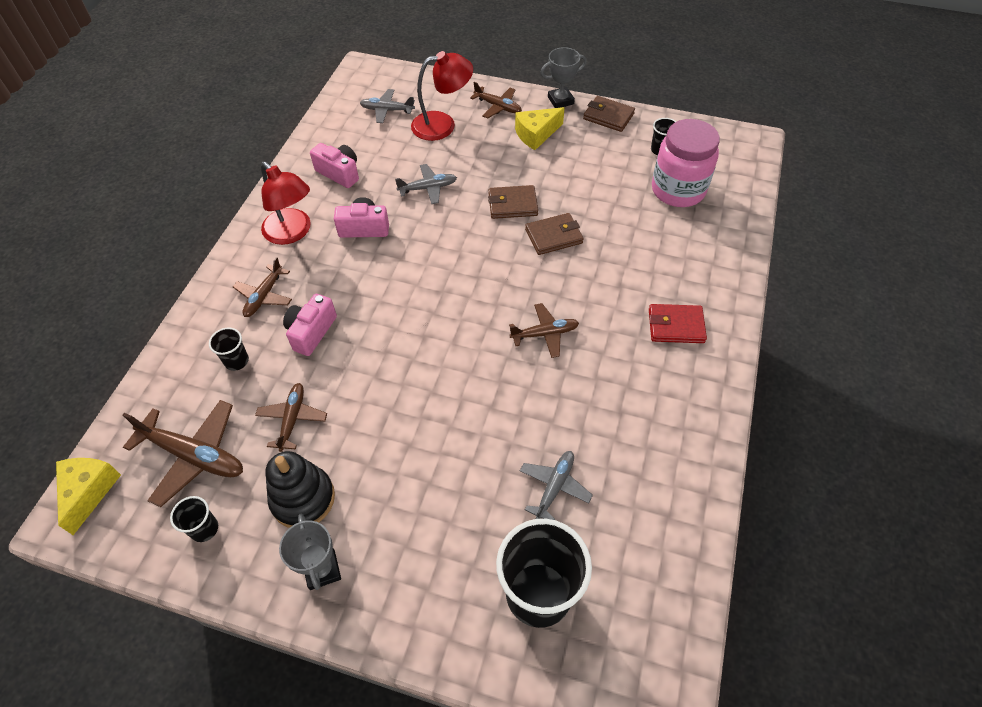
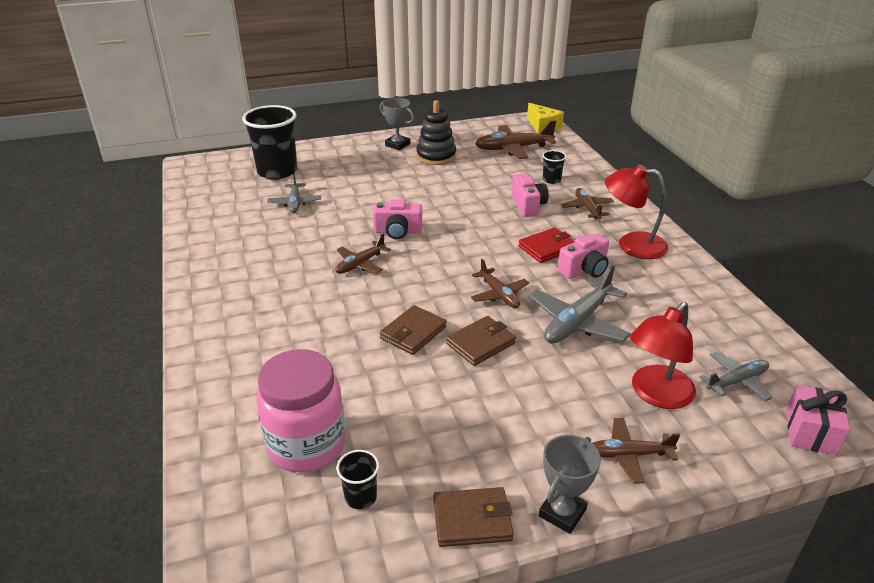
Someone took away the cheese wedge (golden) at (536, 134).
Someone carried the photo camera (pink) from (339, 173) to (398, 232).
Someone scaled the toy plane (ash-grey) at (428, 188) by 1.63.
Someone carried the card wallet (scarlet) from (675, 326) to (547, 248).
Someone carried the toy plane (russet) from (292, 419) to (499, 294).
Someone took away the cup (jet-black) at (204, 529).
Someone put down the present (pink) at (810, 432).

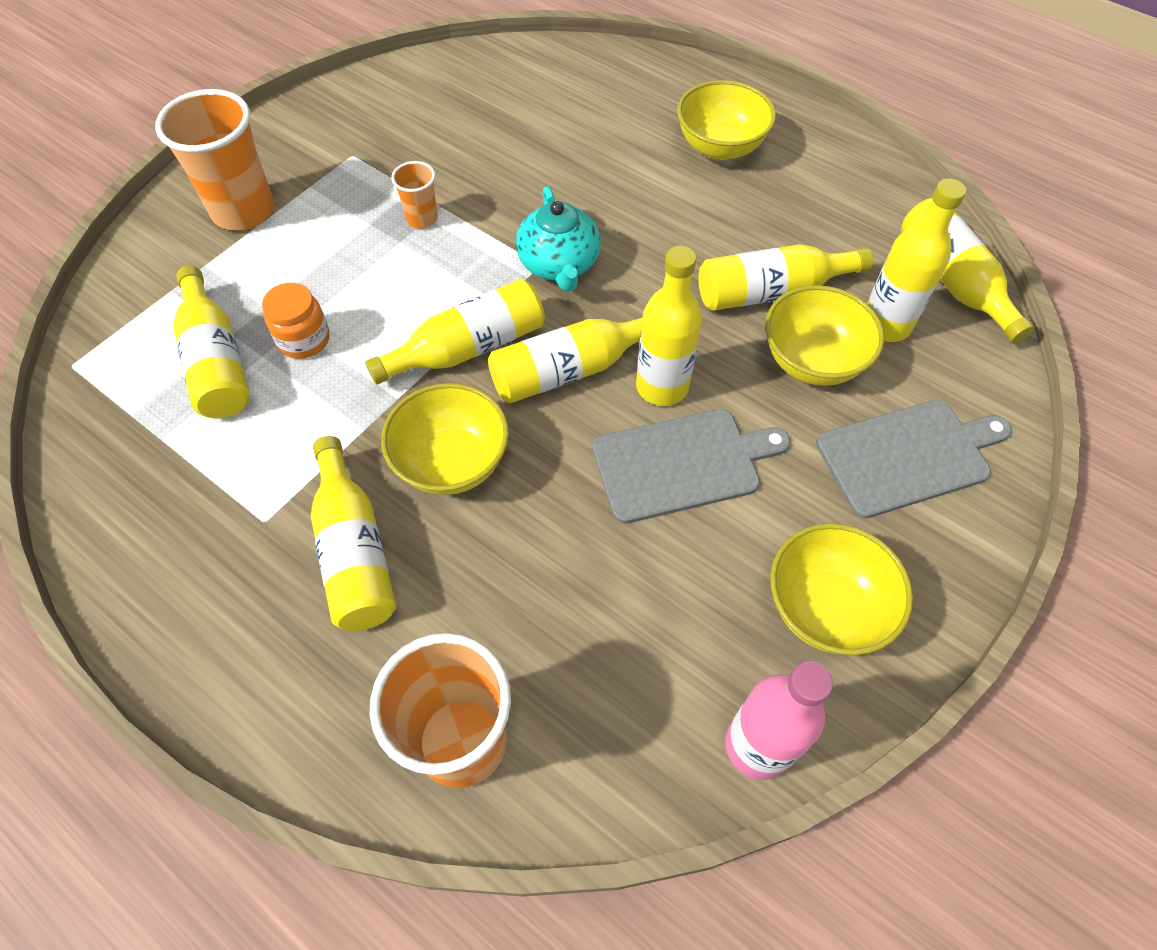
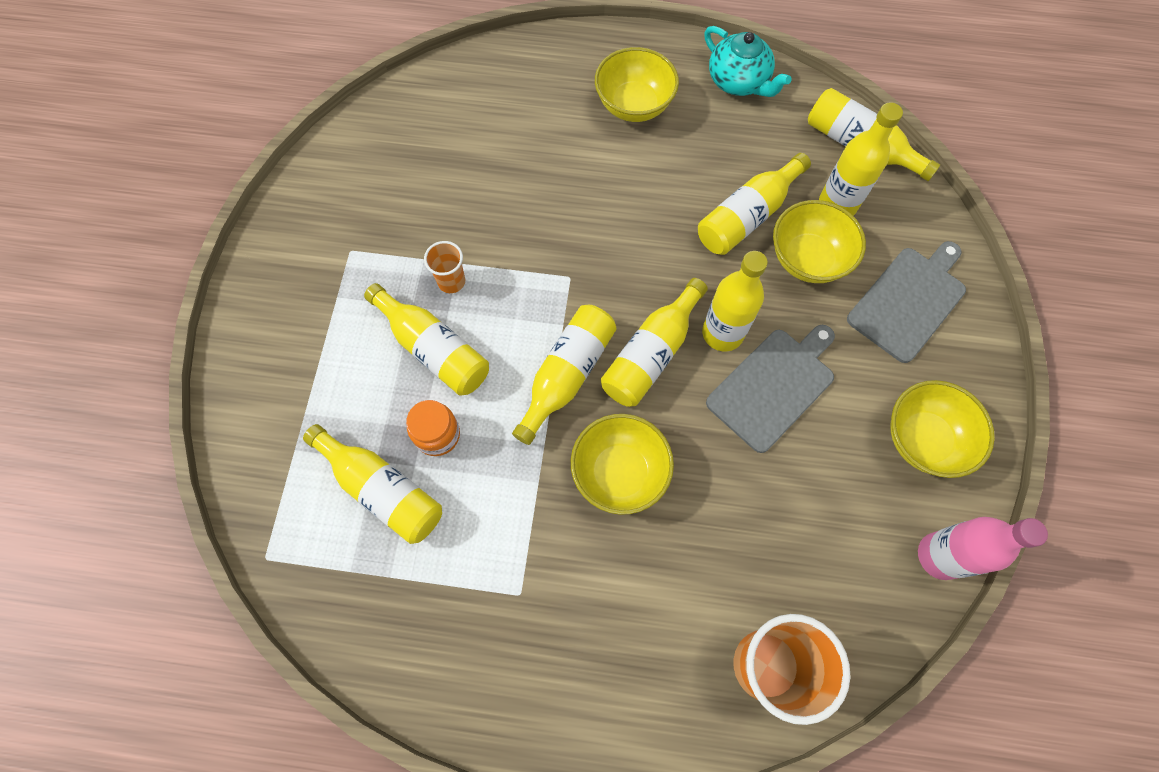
Someone took away the cup (orange-coloured) at (243, 211).
Someone carried the teapot (aqua) from (559, 264) to (738, 82).
Someone carried the bottle (golden) from (354, 551) to (434, 349).

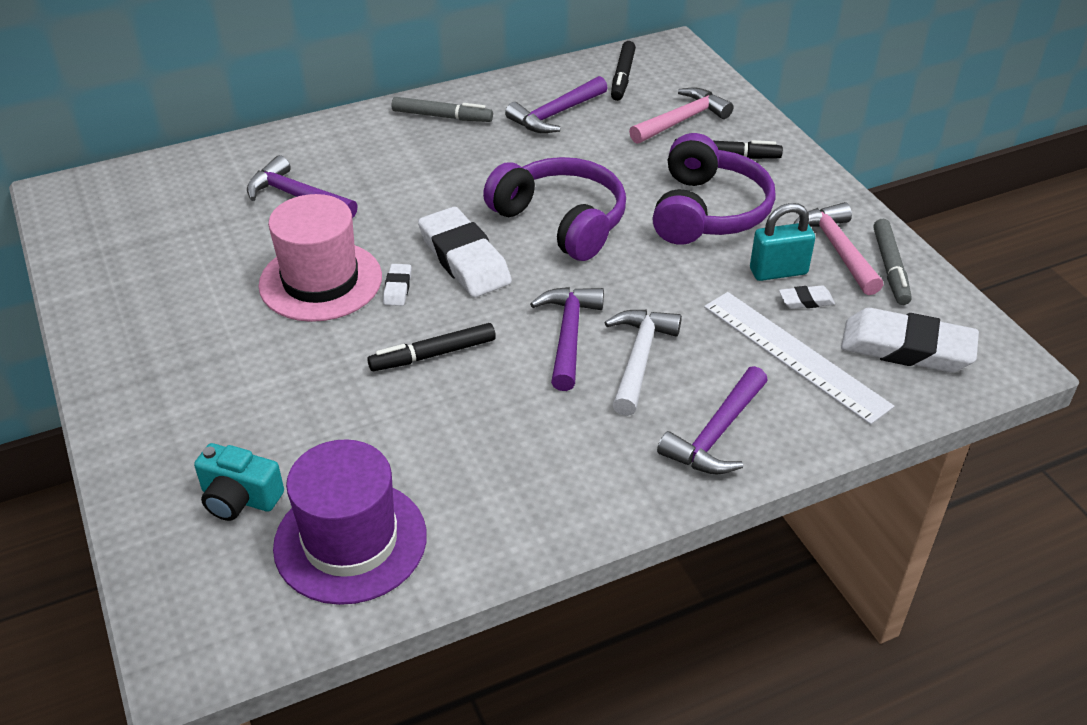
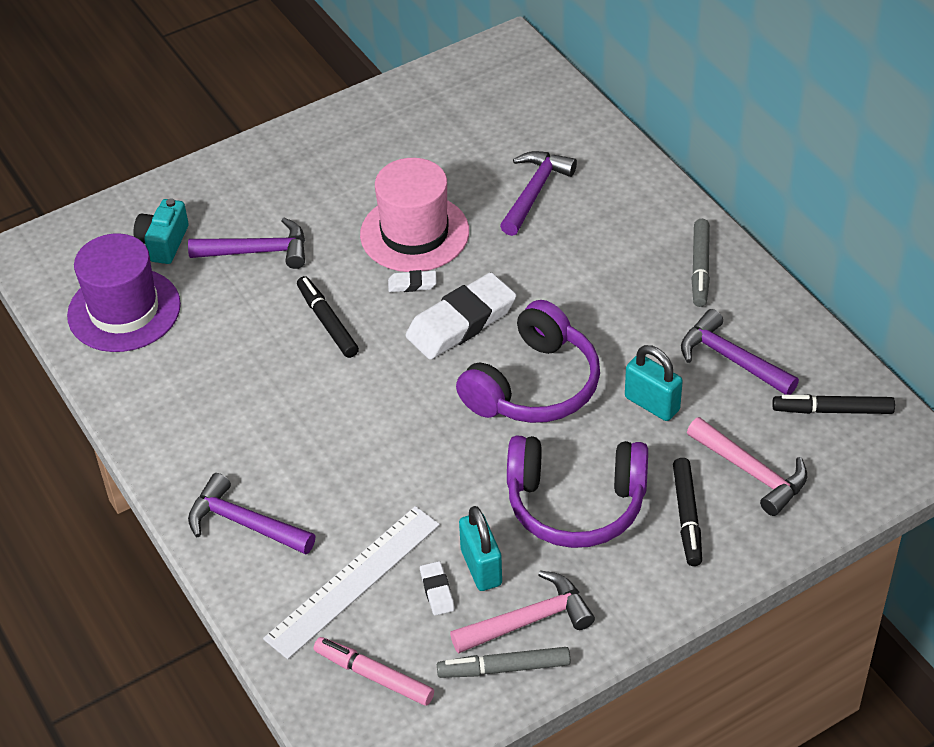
Someone carried the carpenter's hammer (purple) from (568, 335) to (258, 251).
Someone swapped the pencil eraser (white) at (906, 348) for the felt pen (pink) at (374, 676).
Someone took away the carpenter's hammer (white) at (639, 359).
Someone put down the lock (aqua) at (652, 404).

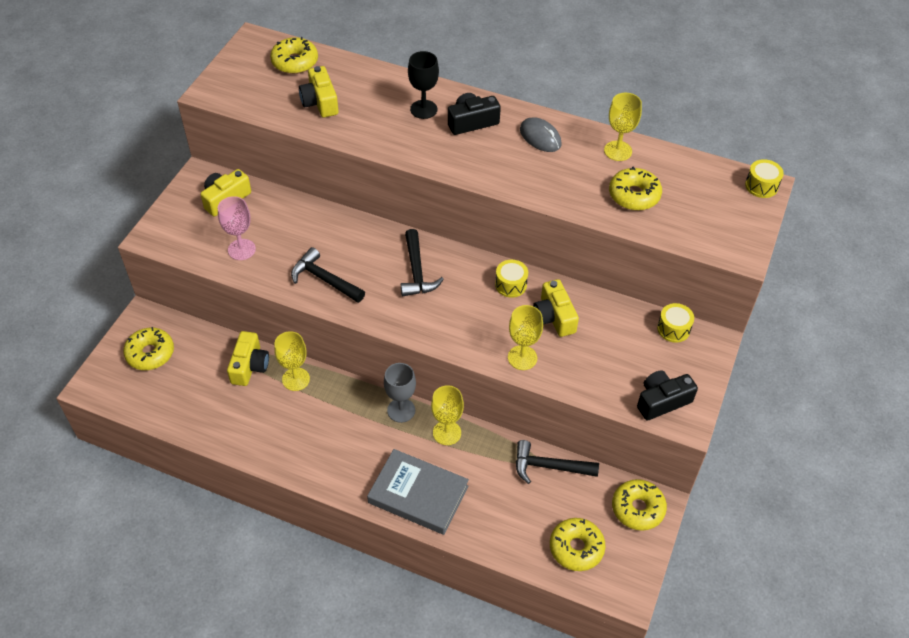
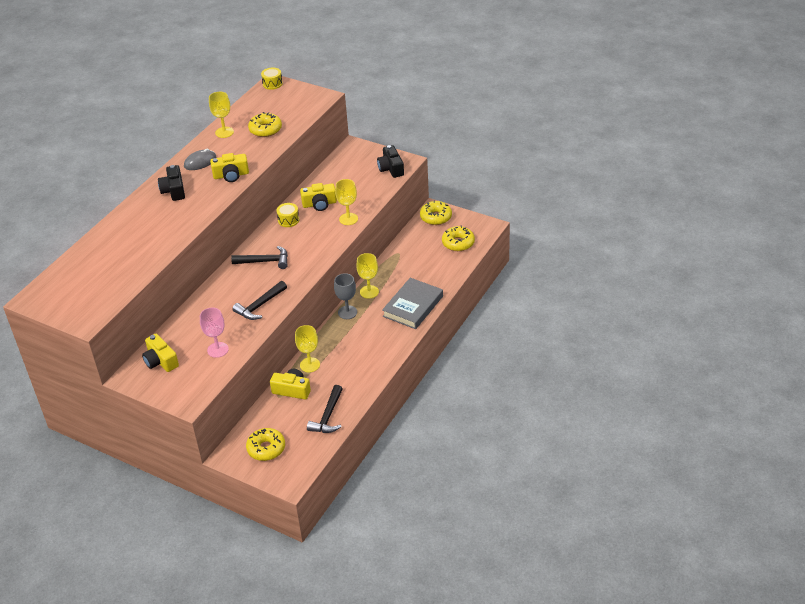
Someone took away the doughnut (golden) at (295, 62).
Someone took away the wine glass (jet-black) at (423, 109).
Someone carried the photo camera (golden) from (320, 102) to (231, 175).
Someone took away the snare drum (golden) at (673, 329).
Someone carried the carpenter's hammer (jet-black) from (549, 466) to (328, 416).

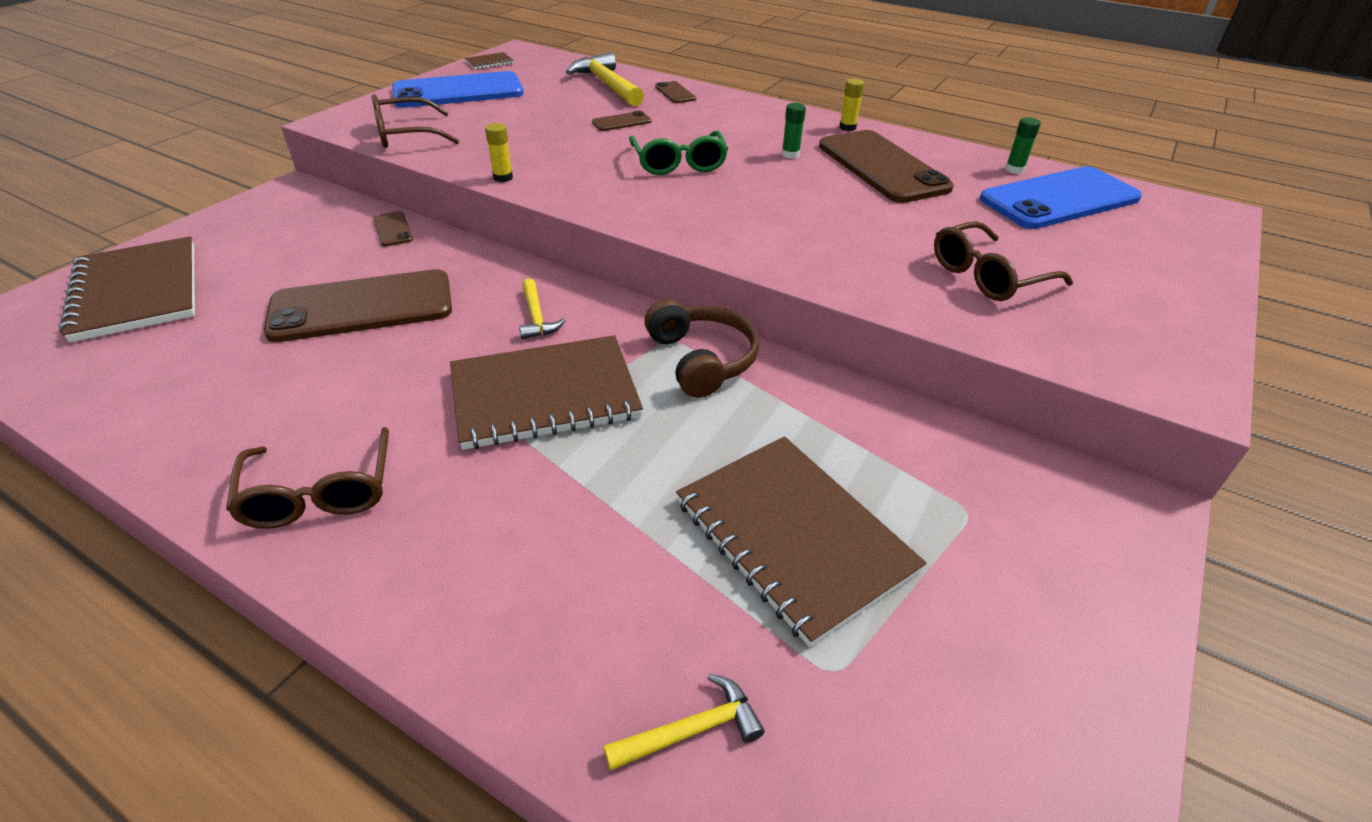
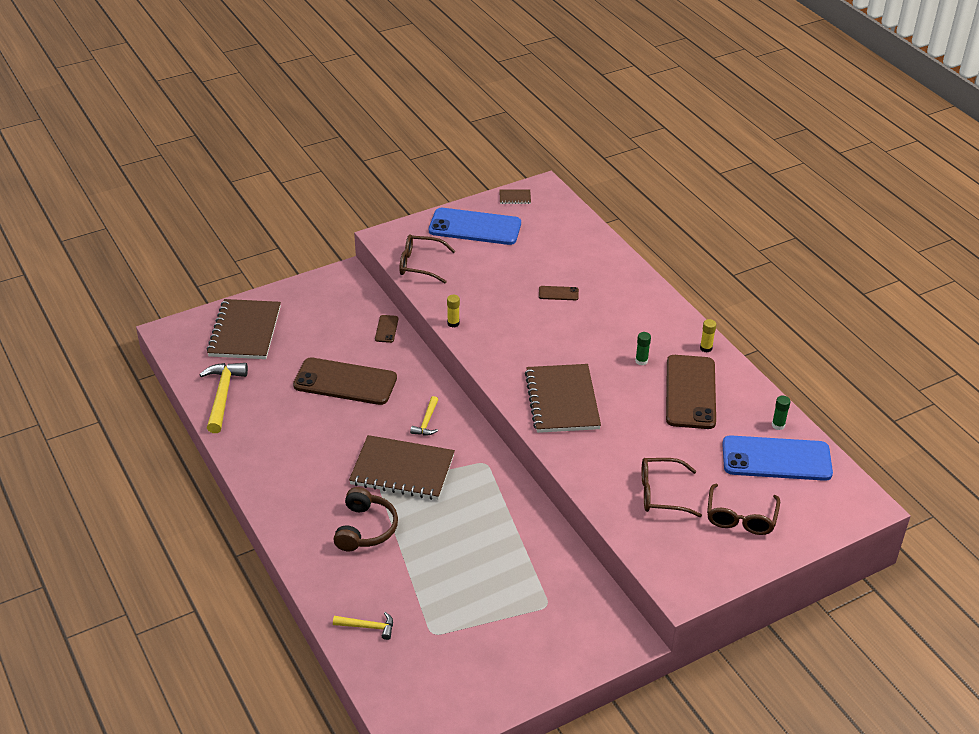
Someone carried the carpenter's hammer (golden) from (607, 85) to (222, 396).
Someone took away the phone (russet) at (675, 93).
Someone took away the eyeglasses (leaf-green) at (679, 163).
Someone carried the headset (russet) from (702, 360) to (365, 529).
Someone carried the eyeglasses (russet) from (320, 493) to (740, 518).
Someone carried the notepad (russet) from (794, 536) to (562, 400).

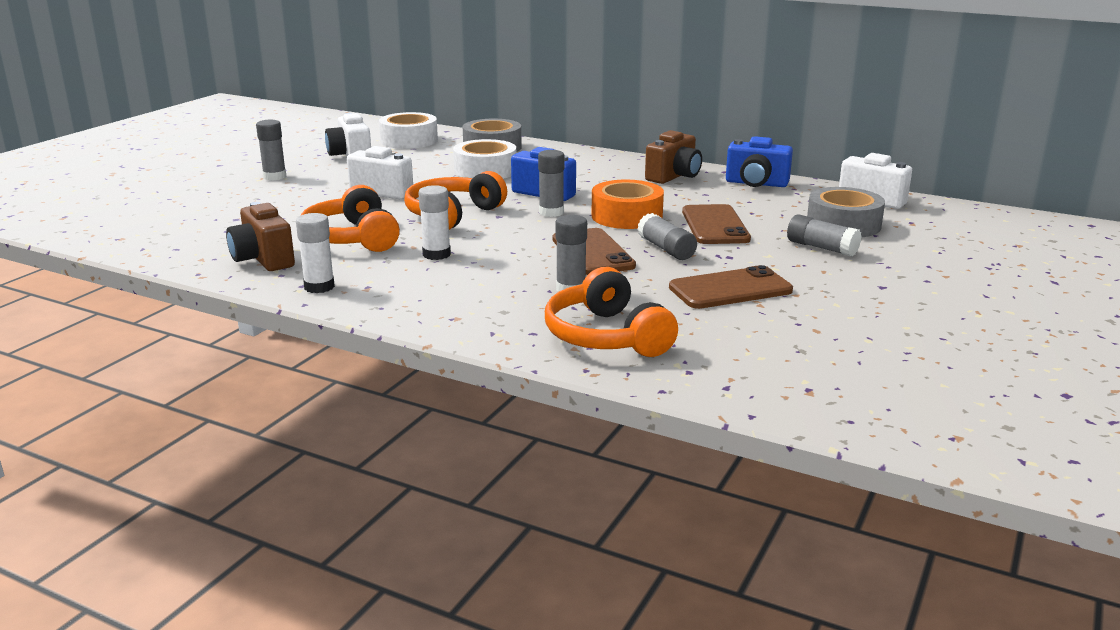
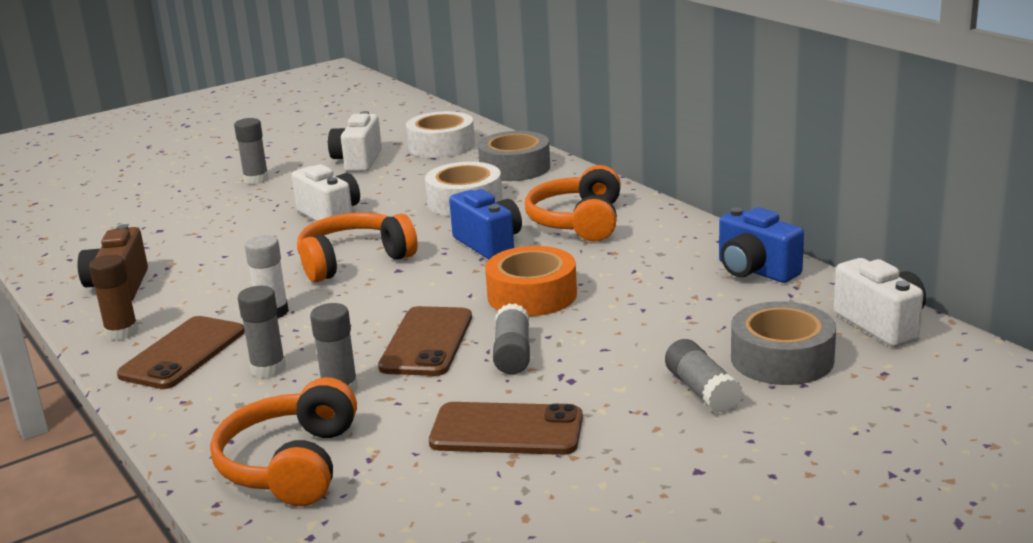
Someone took away the photo camera (russet) at (674, 176).
Someone carried the stick of glue (ash-grey) from (551, 212) to (268, 369).
Someone carried the headset (orange-coloured) from (352, 238) to (578, 222).
Someone carried the phone (russet) from (715, 225) to (183, 353).
Someone repainted the stick of glue (white) at (319, 287), which became the stick of glue (russet) at (122, 333).

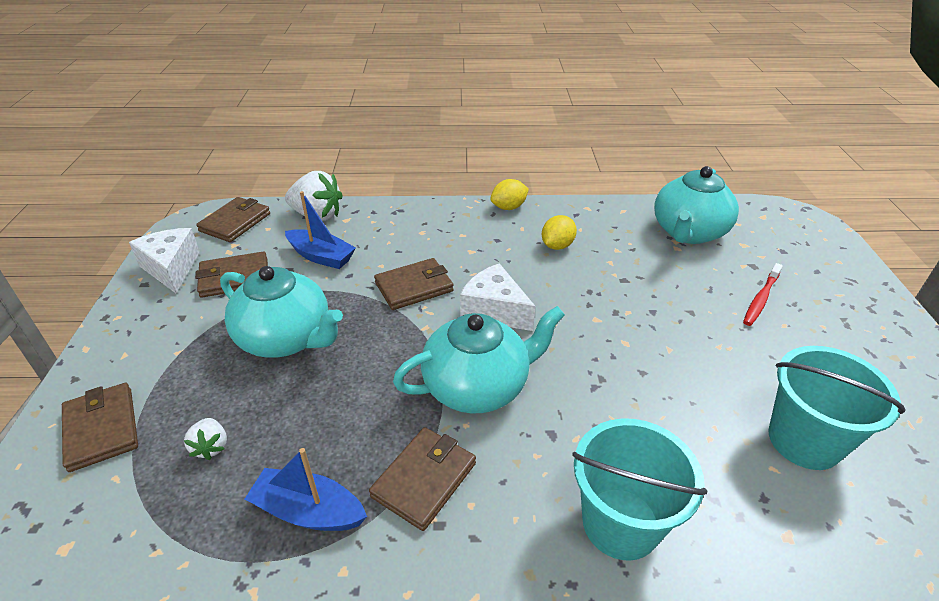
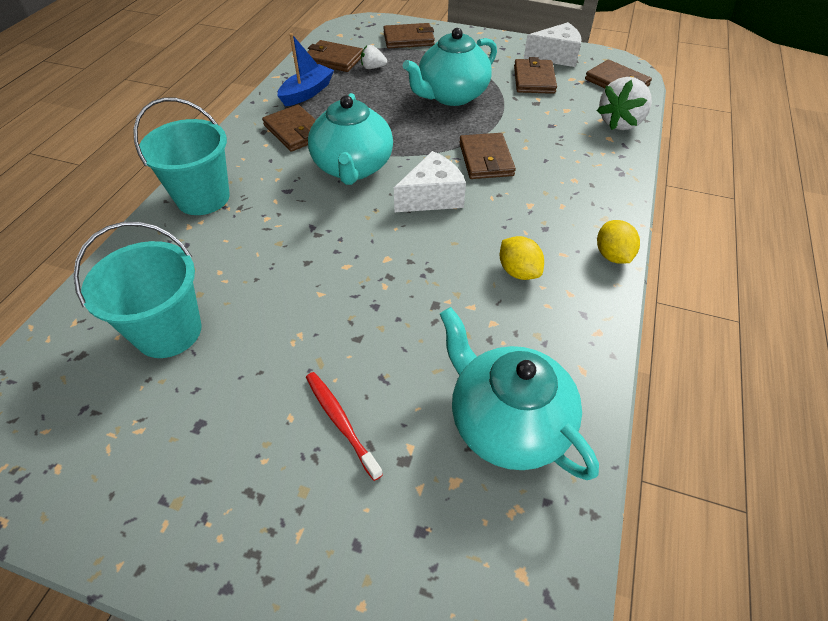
Someone took away the toy boat (blue) at (321, 256).
Someone put down the card wallet (russet) at (333, 59).

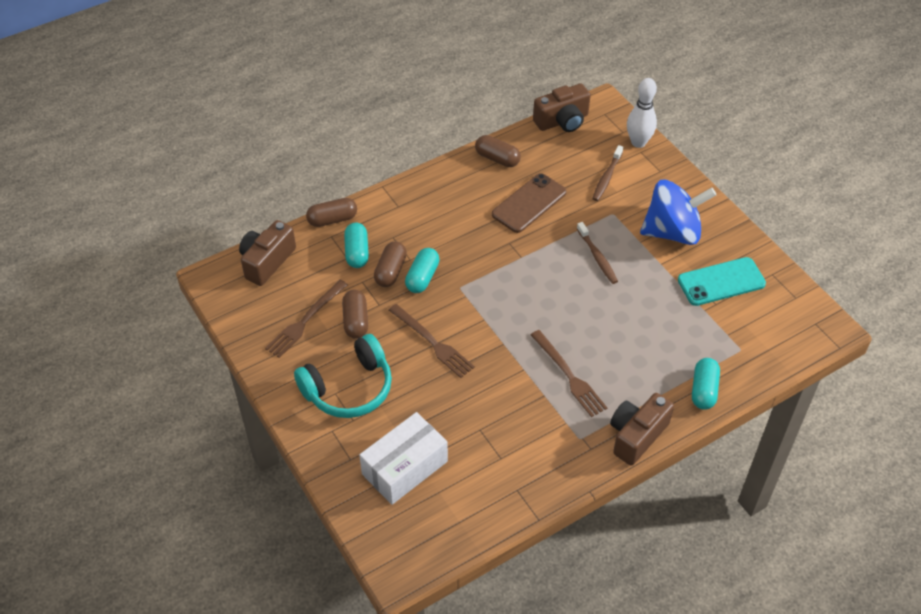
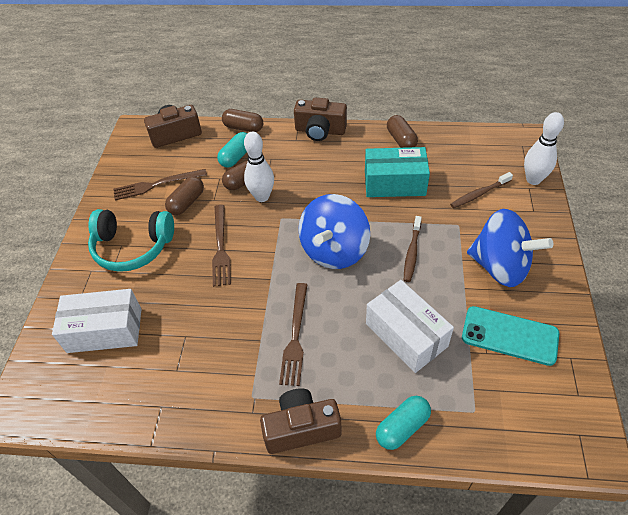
Someone carried the photo camera (russet) from (562, 121) to (320, 131).
Someone swapped the phone (russet) at (529, 203) for the package (aqua) at (394, 183).
Someone swapped the capsule (aqua) at (422, 277) for the bowling pin (white) at (262, 197).
Someone put down the toy top (blue) at (334, 250).
Someone put down the package (white) at (406, 335).

